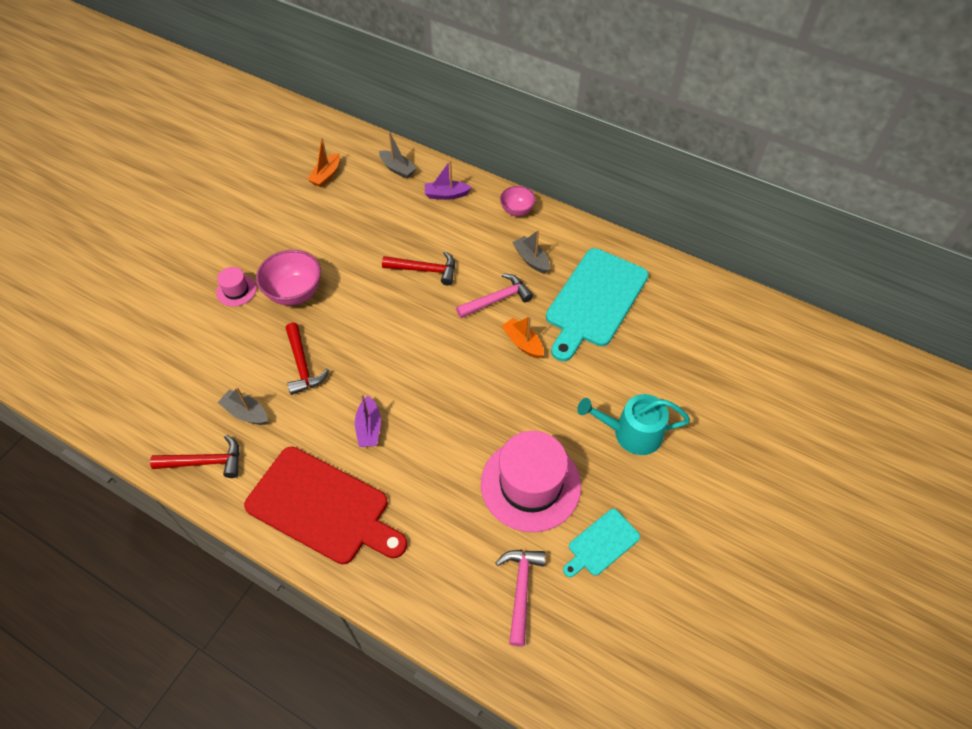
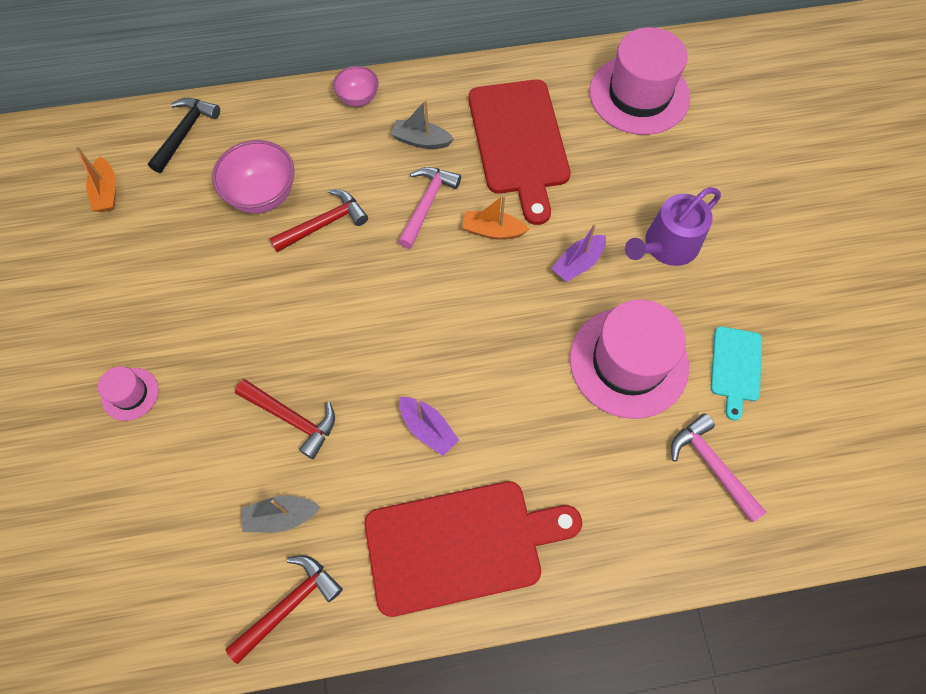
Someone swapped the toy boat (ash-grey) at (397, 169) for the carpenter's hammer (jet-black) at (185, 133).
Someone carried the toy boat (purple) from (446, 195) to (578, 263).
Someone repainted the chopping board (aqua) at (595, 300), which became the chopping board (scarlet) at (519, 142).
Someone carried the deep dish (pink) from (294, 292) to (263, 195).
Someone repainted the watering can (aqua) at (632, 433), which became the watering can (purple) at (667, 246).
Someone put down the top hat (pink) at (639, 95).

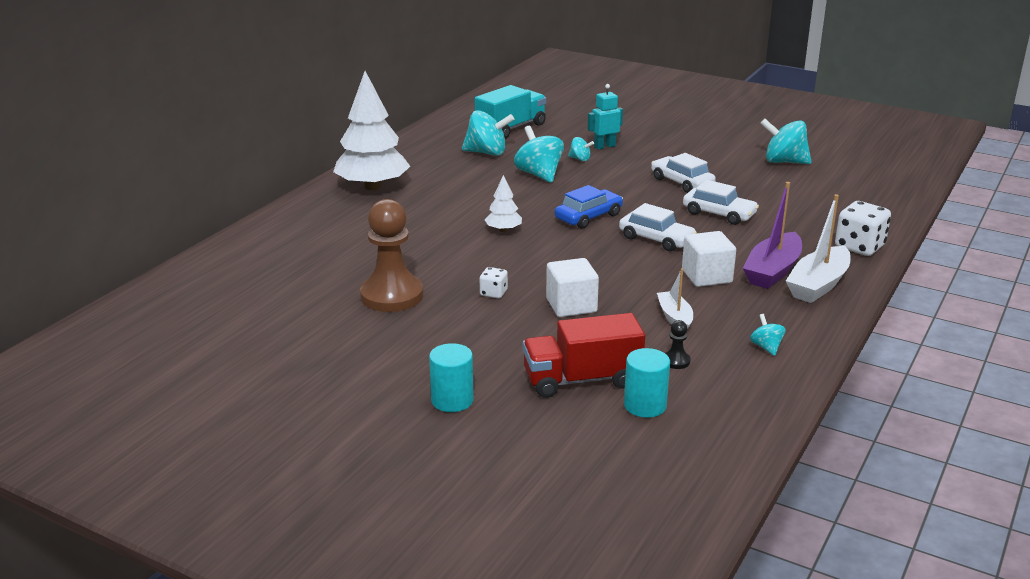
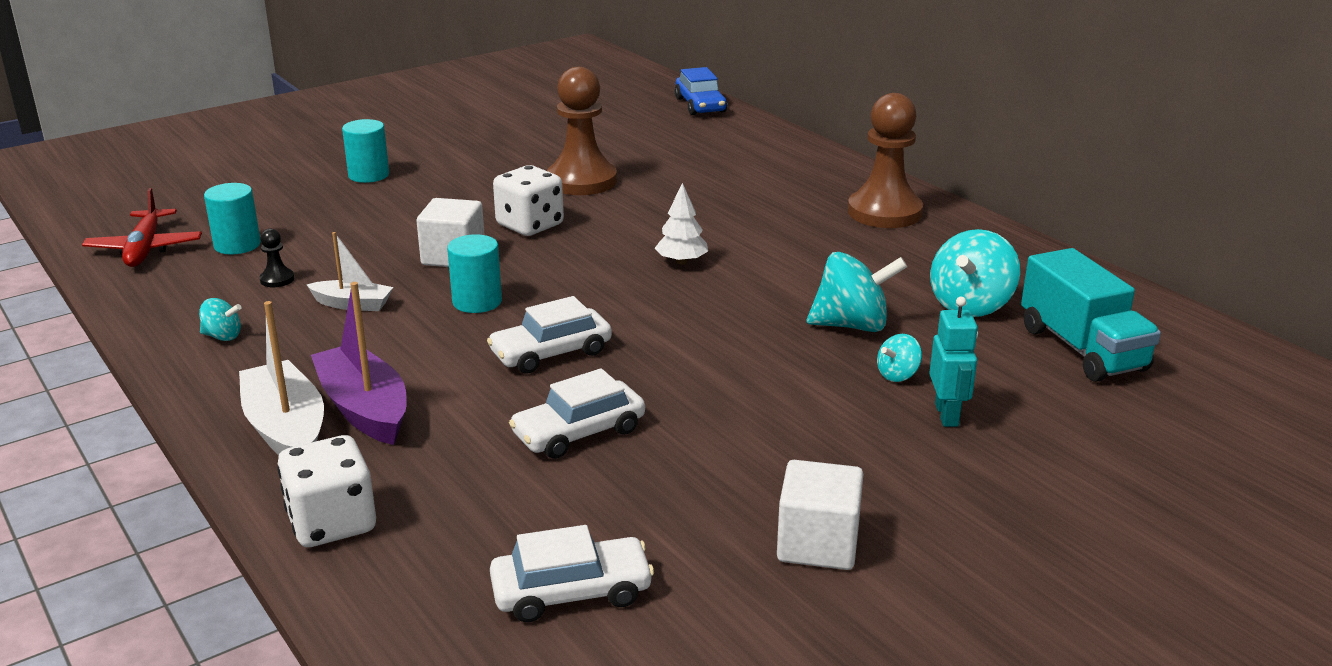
Someone swapped the fir tree (white) at (372, 186) for the pawn (russet) at (884, 212).
Someone took away the toy top (aqua) at (784, 161).
Someone carried the car (white) from (682, 182) to (571, 592).
Someone carried the car (blue) from (588, 217) to (700, 105).
Someone carried the solid cube (white) from (706, 276) to (818, 544).
Someone scaled the die (white) at (493, 293) by 1.87.
Someone took away the toy truck (scarlet) at (582, 380).
Someone put down the toy plane (scarlet) at (145, 248).
Someone put down the cylinder shape (aqua) at (477, 302).

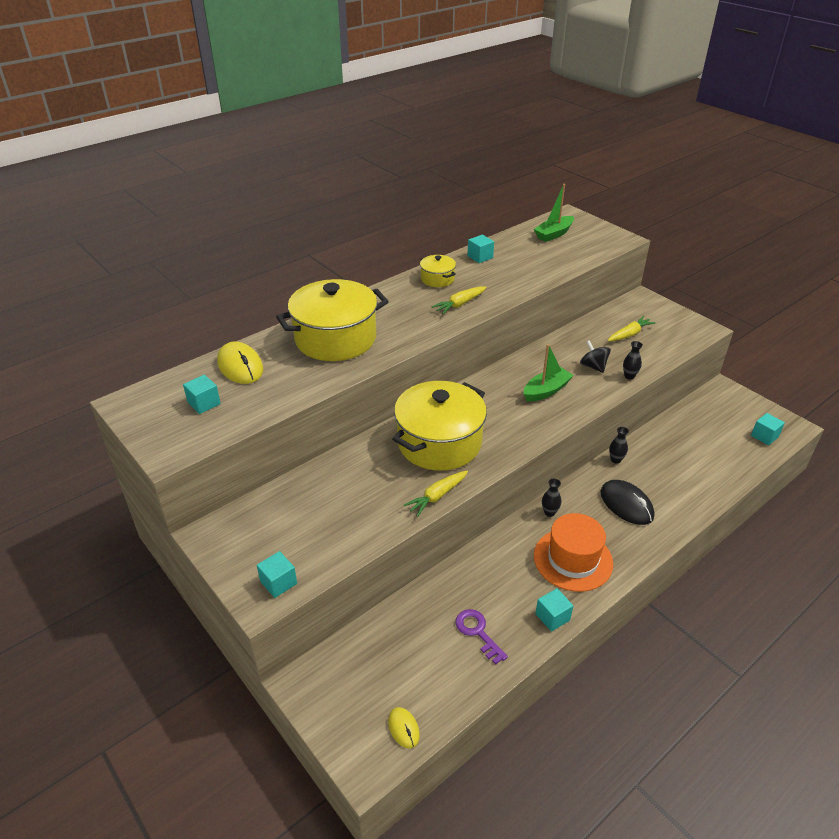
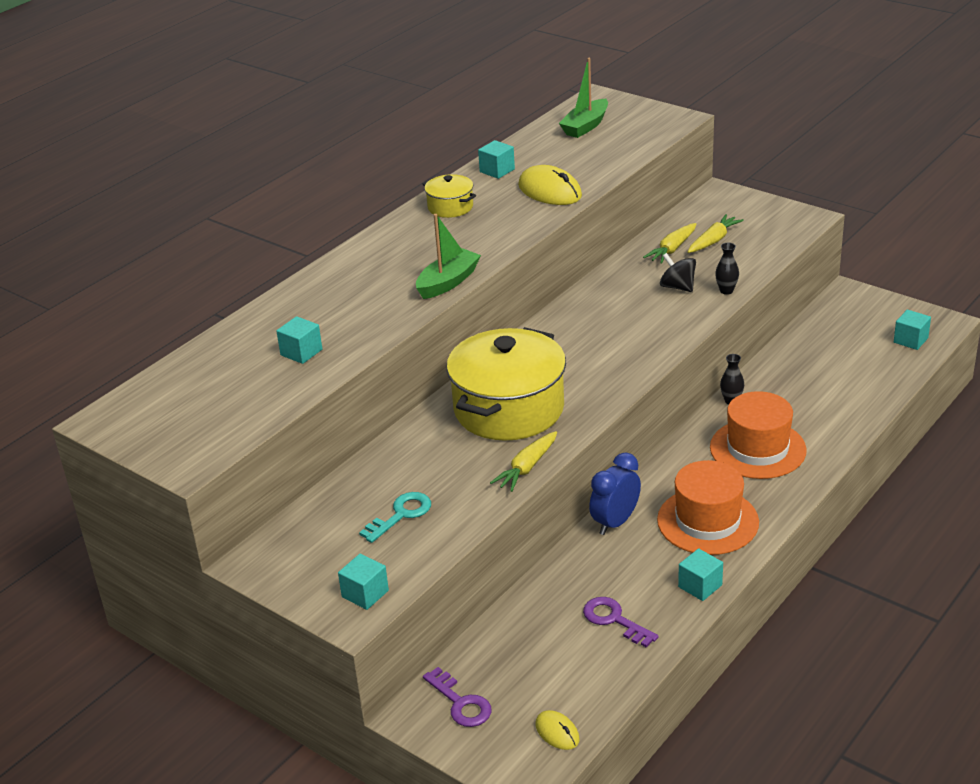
Someone took away the pot (golden) at (335, 339).
Someone carried the toy carrot (golden) from (460, 304) to (672, 249).
Someone carried the computer mouse (golden) from (240, 366) to (550, 191).
Someone carried the toy boat (leaf-green) from (546, 391) to (448, 282).
Someone carried the solid cube (aqua) from (204, 403) to (301, 352).
Someone took away the vase (jet-black) at (549, 512).
Someone swapped the computer mouse (jet-black) at (626, 504) for the top hat (orange-coloured) at (757, 449).
Someone put down the bedside clock (blue) at (615, 522).
Someone put down the latchkey (aqua) at (401, 515).
Someone put down the latchkey (purple) at (460, 703).

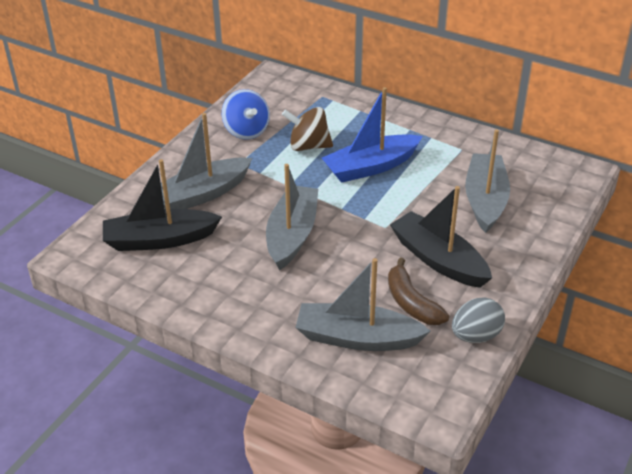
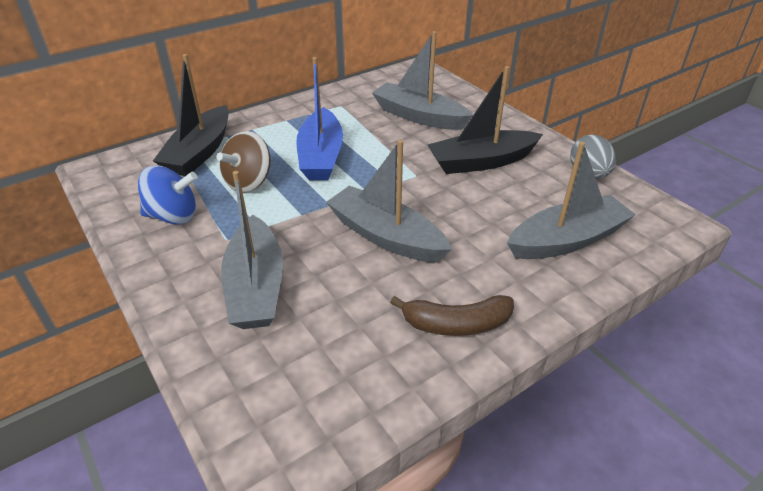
Someone carried the toy boat (jet-black) from (159, 240) to (200, 152).
Someone rotated the toy boat (ash-grey) at (357, 338) by 150 degrees counterclockwise.
Someone carried the banana (russet) from (411, 303) to (456, 324).

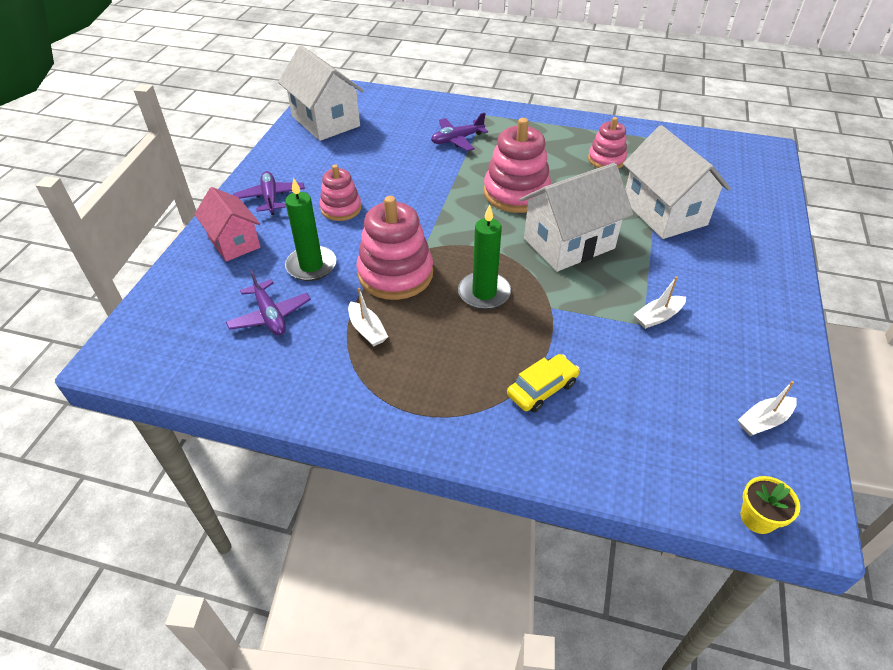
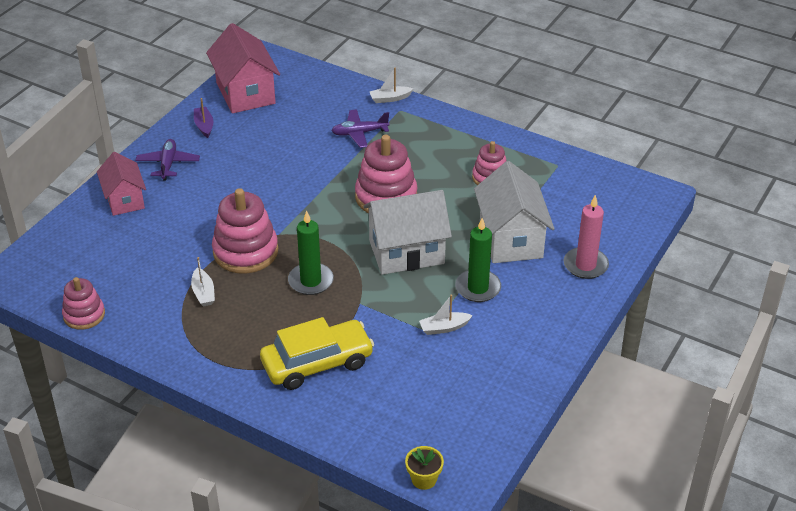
Someone repainted the cottage (white) at (325, 121), which became the cottage (pink) at (245, 93).
Someone carried the ring stacker (pink) from (341, 208) to (84, 315).
Someone carried the candle (leaf-green) from (311, 266) to (478, 288).
Someone took away the toy plane (purple) at (270, 315).
Someone scaled the car (golden) at (542, 389) by 1.78.
Someone carried the toy boat (white) from (763, 421) to (390, 98).
Someone put down the toy boat (purple) at (204, 126).
Someone put down the candle (pink) at (585, 265).

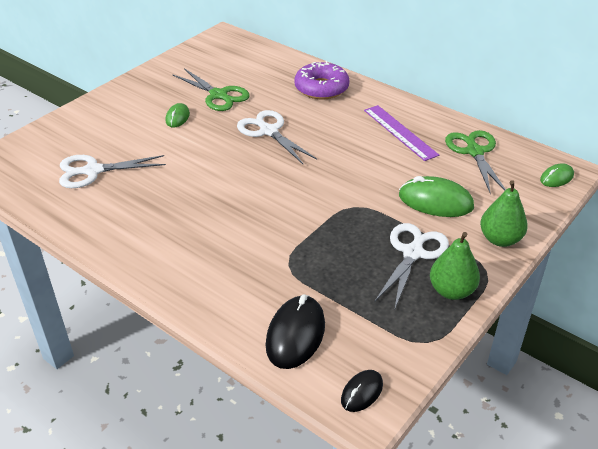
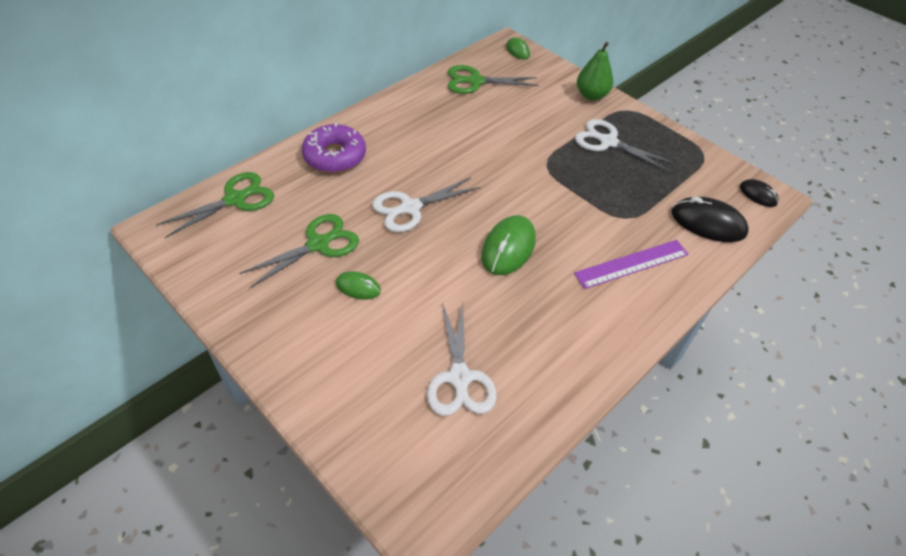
Someone carried the ruler (purple) from (400, 132) to (632, 264).
Someone carried the computer mouse (leaf-green) from (435, 201) to (508, 248).
Someone took away the pear (leaf-green) at (451, 291).
Someone put down the shears (leaf-green) at (236, 199).

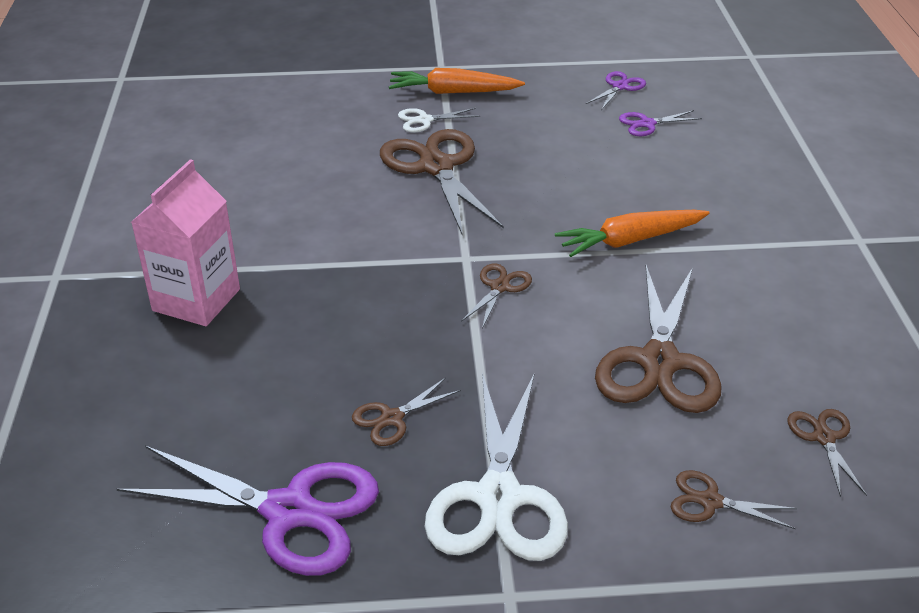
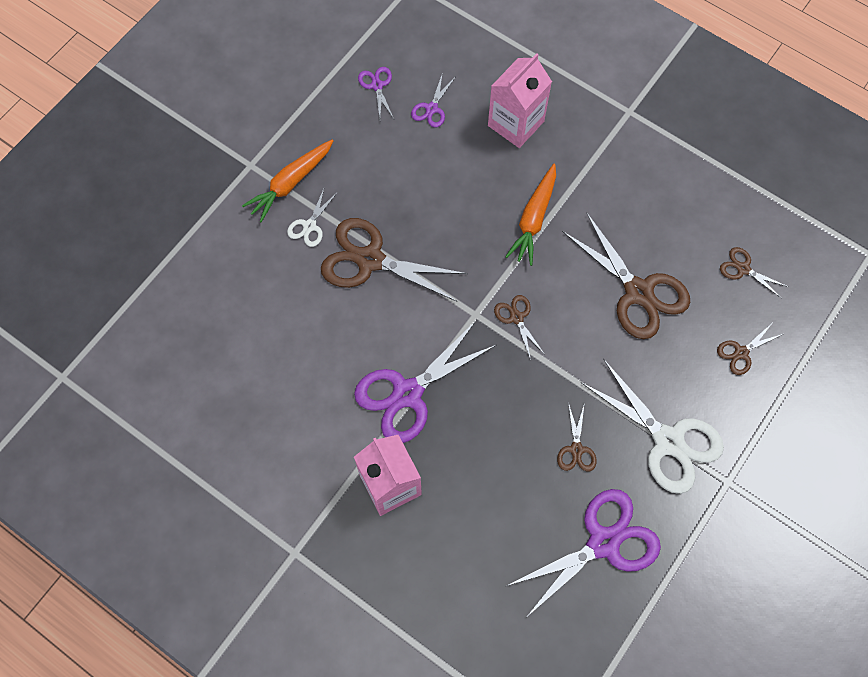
Someone put down the juice carton (pink) at (516, 123).
Someone put down the shears (purple) at (407, 393).

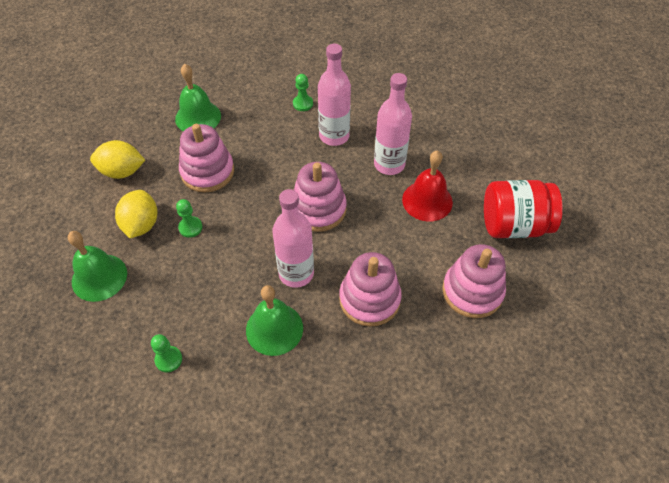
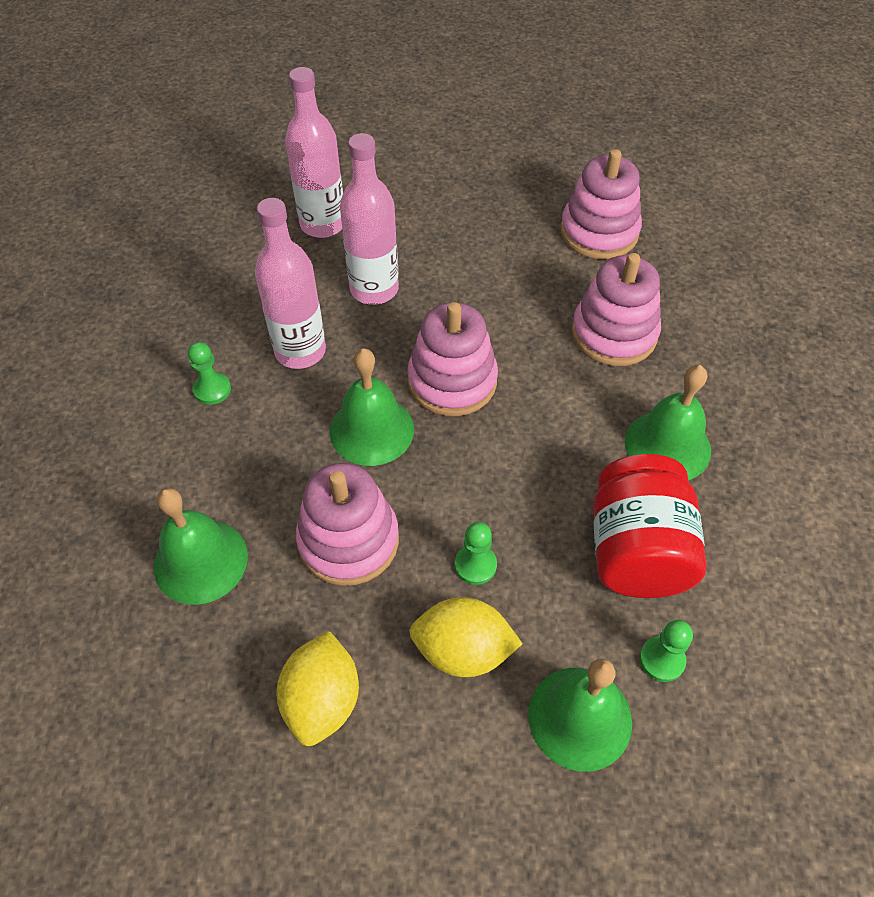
Someone took away the hand bell (scarlet) at (427, 201).
Someone carried the jar (scarlet) from (514, 225) to (636, 550).
Someone carried the bottle (pink) from (296, 273) to (323, 224).
Someone carried the pawn (leaf-green) from (168, 359) to (662, 659).
Someone put down the hand bell (leaf-green) at (372, 430).

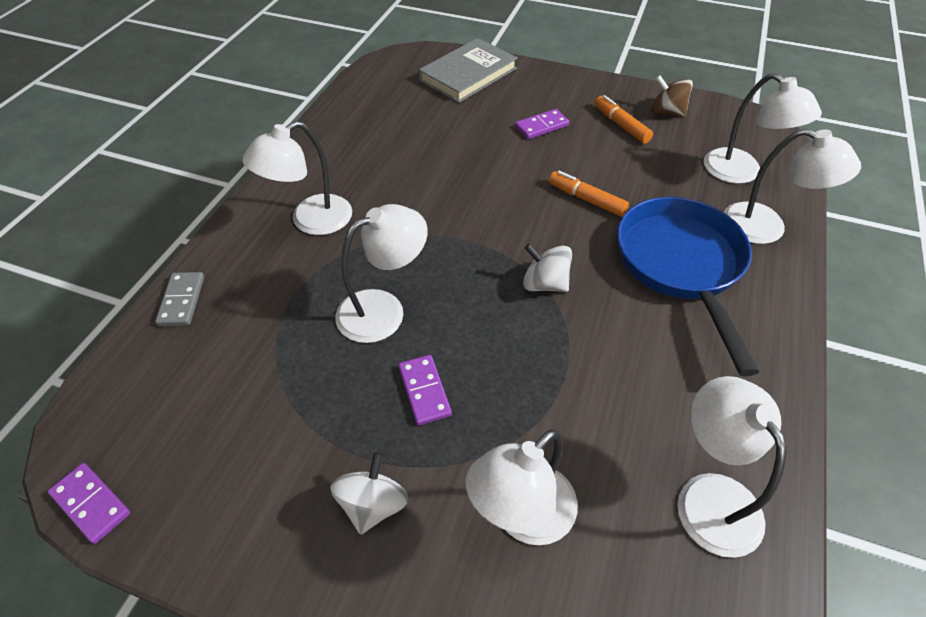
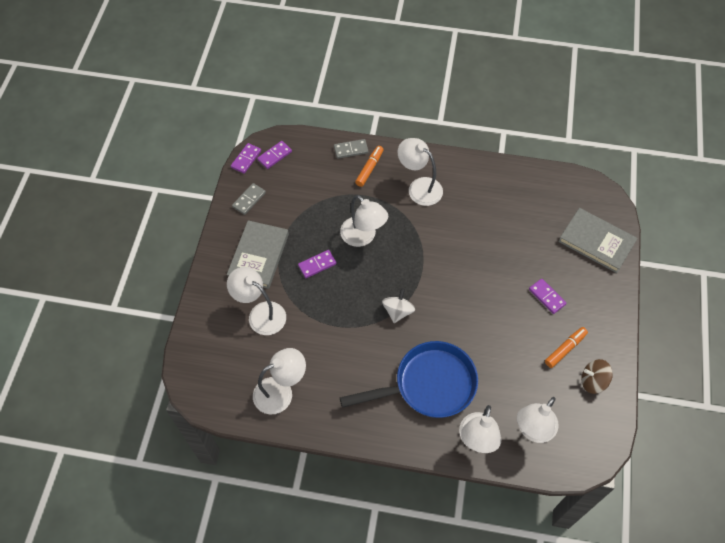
Someone rotated the toy top (russet) at (666, 112) by 105 degrees counterclockwise.
Someone carried the felt pen (orange-coloured) from (586, 199) to (369, 168).
Someone swapped the toy top (white) at (373, 504) for the book (ash-grey) at (258, 256).
Someone put down the domino (purple) at (274, 156).
Someone put down the domino (ash-grey) at (249, 200).

